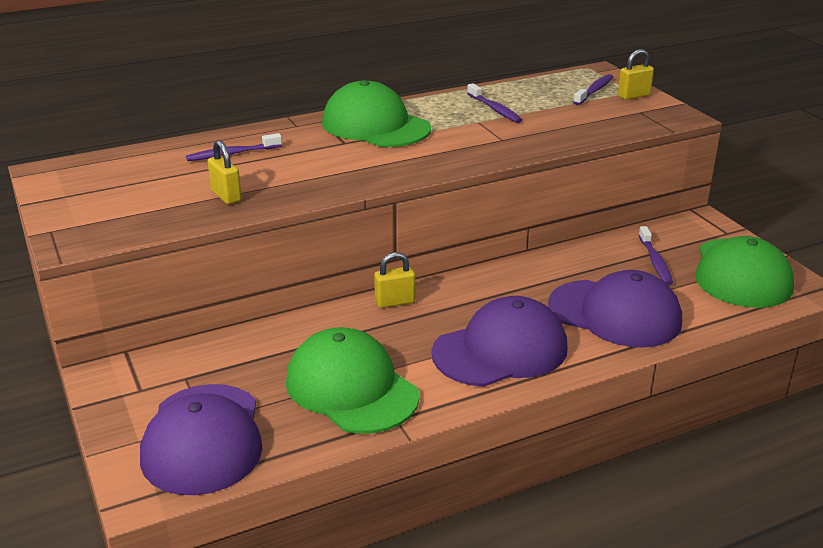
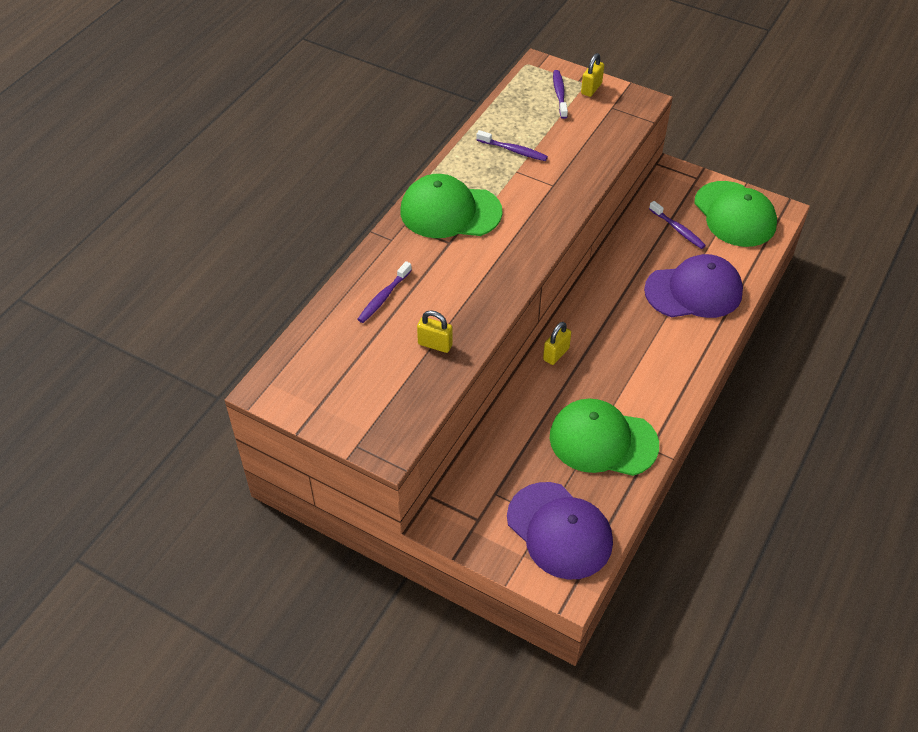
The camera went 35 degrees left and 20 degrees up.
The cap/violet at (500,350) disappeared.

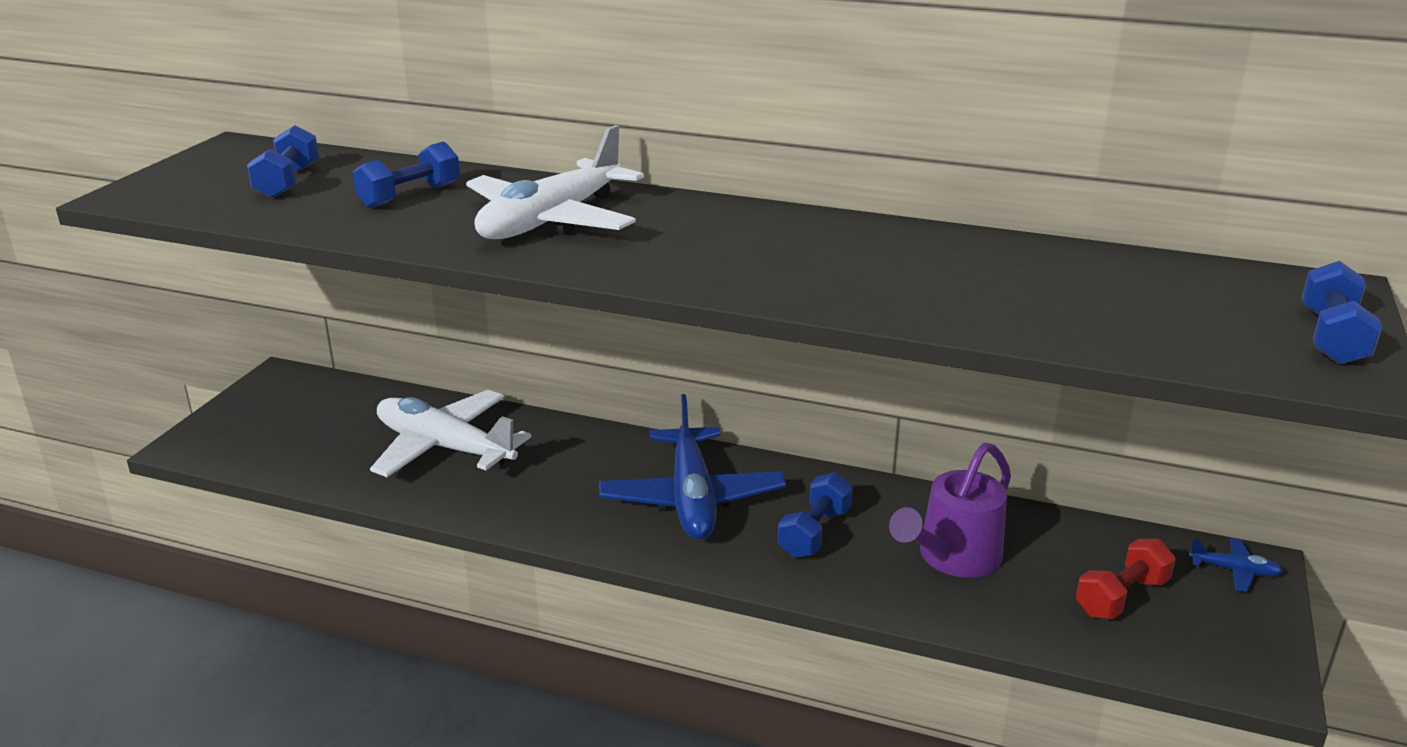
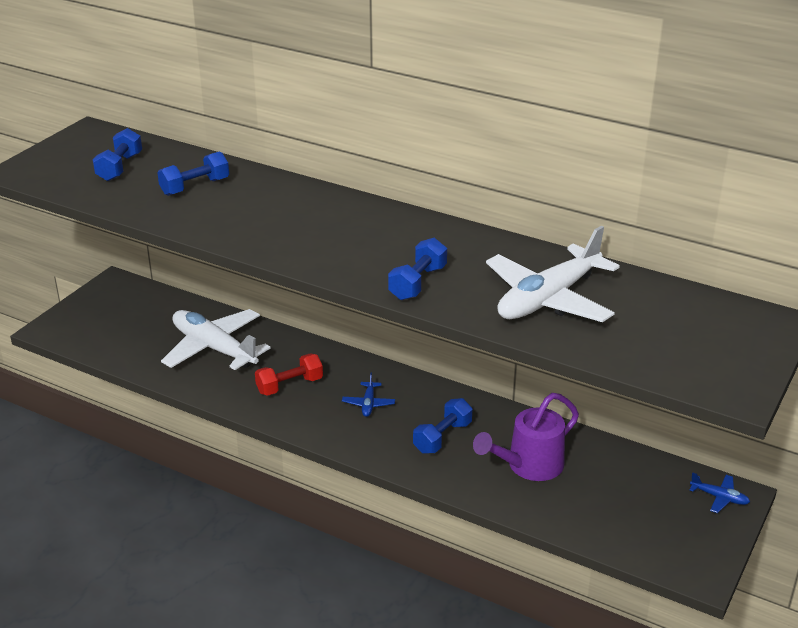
The camera went 10 degrees right and 5 degrees up.
The plane/white moved from (551,221) to (548,299).
The plane/cobalt at (692,499) changed to 0.42 times the size.
The hand weight/red moved from (1121,597) to (289,385).
The hand weight/cobalt moved from (1332,337) to (417,283).

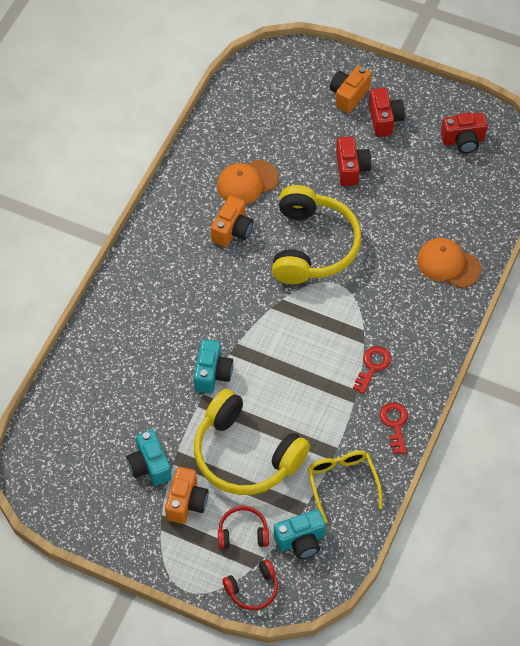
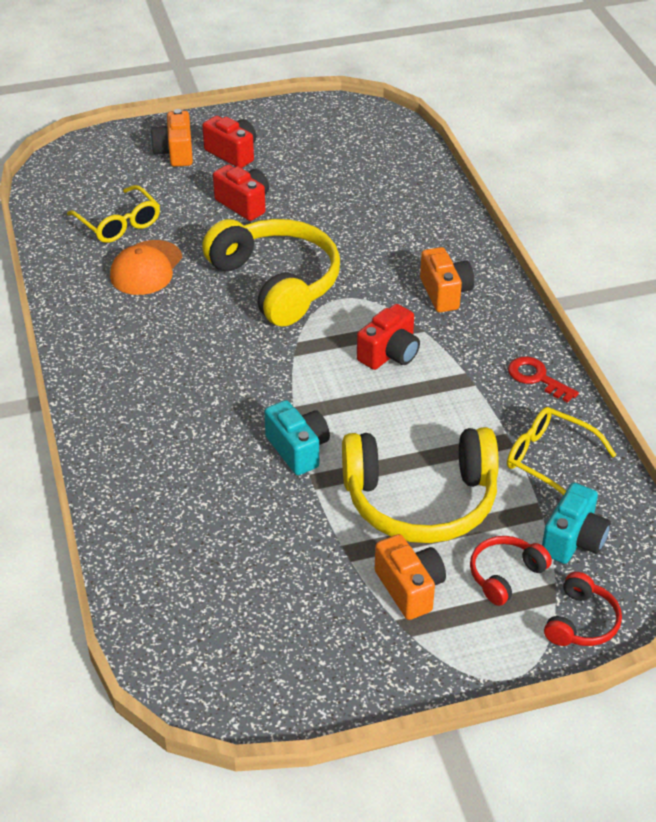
The camera went 40 degrees left and 15 degrees down.
The photo camera/turquoise at (149,466) disappeared.
The photo camera/orange-coloured moved from (232,230) to (445,293).
The door key/red at (372,366) disappeared.
The cap/orange-coloured at (448,264) disappeared.
The photo camera/red moved from (463,140) to (389,354).
The glasses/yellow at (118,223) appeared.

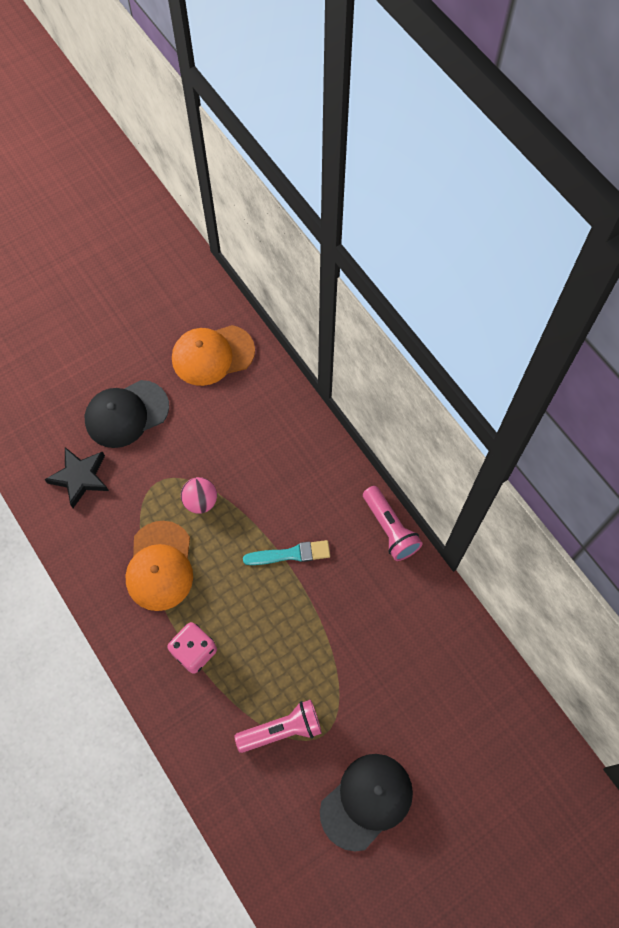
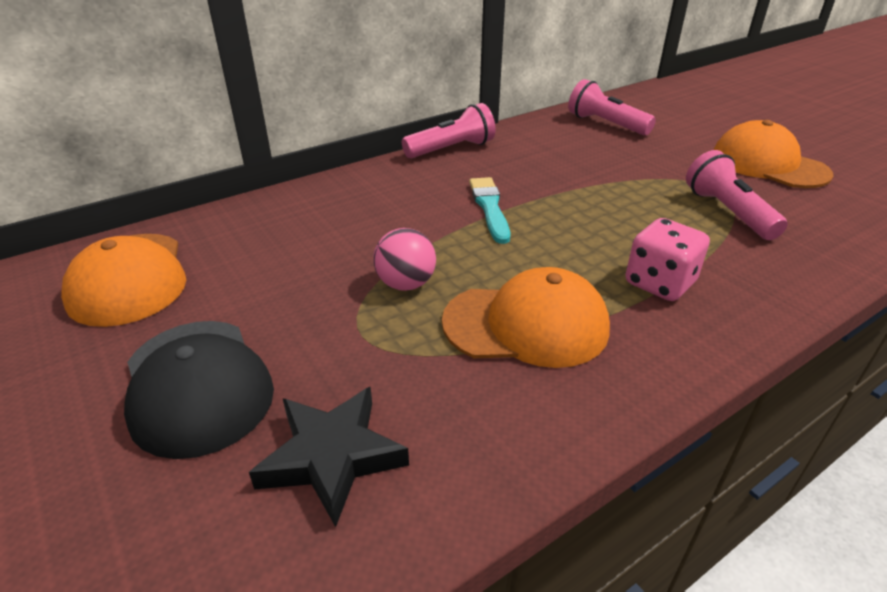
The camera went 90 degrees left and 30 degrees down.
The cap/ebony at (366,801) became the cap/orange-coloured at (768,164).
The pocket torch/rose-pink at (606,124) appeared.

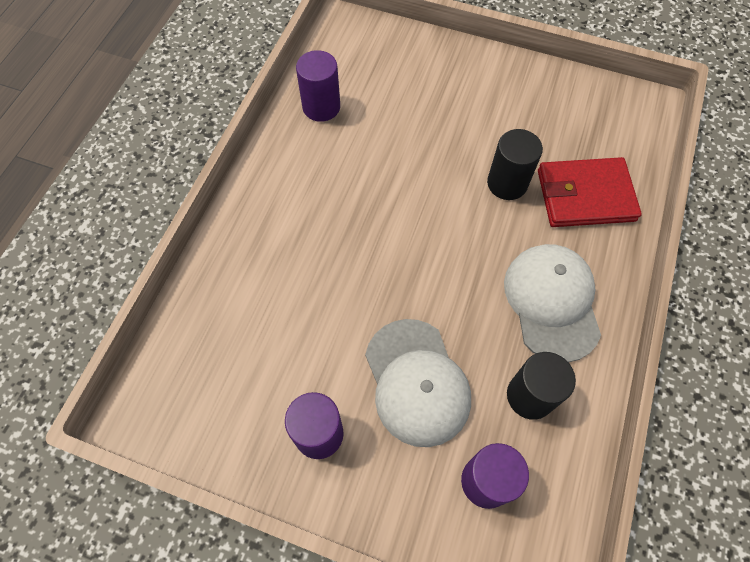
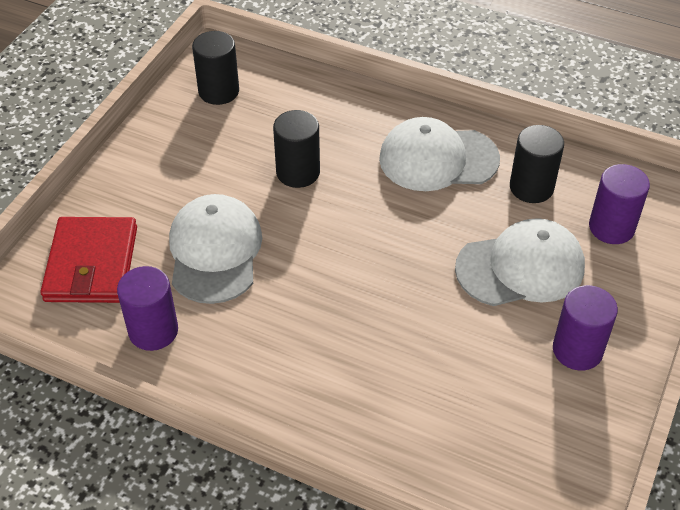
The camera went 85 degrees left and 15 degrees down.
The card wallet/red moved from (585,195) to (91,264).
The cap/white at (215,252) appeared.
The solid cylinder/ebony at (219,91) appeared.

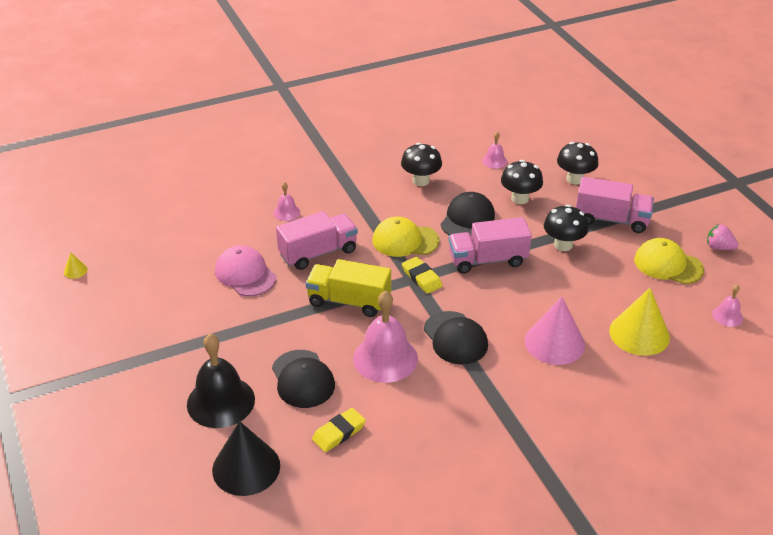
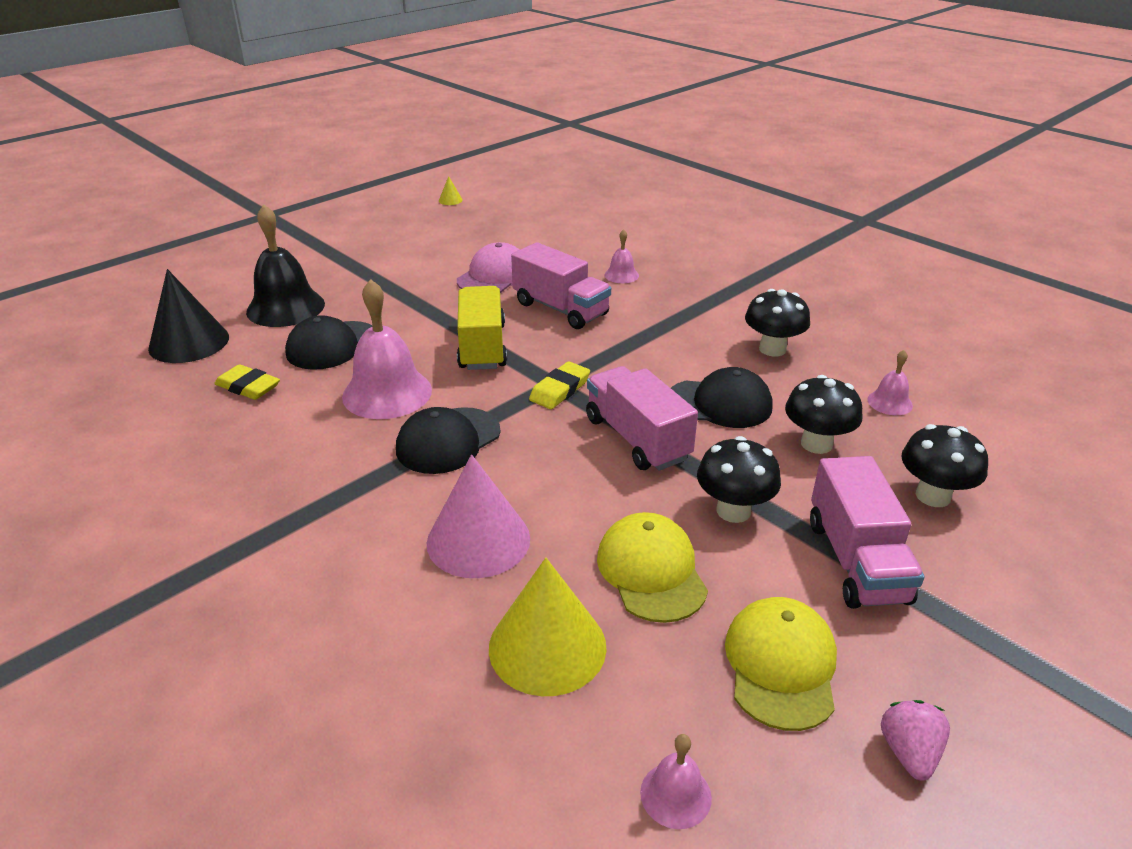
The camera went 70 degrees right and 5 degrees down.
The cap/yellow moved from (405,240) to (651,571).

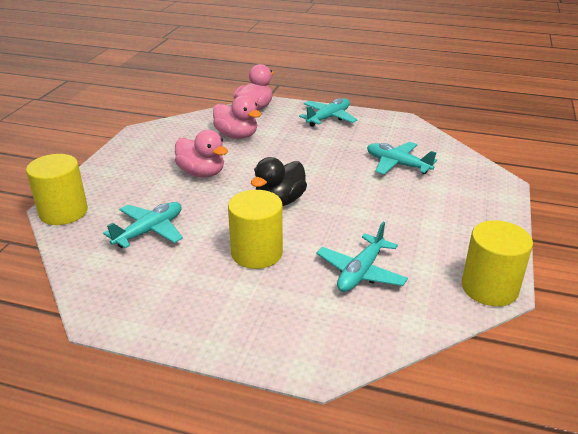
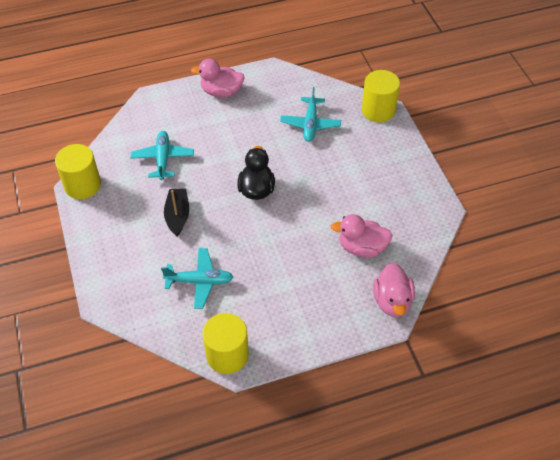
The camera went 145 degrees right and 20 degrees up.
The toy duck/rose-pink moved from (202,173) to (221,92).
The solid cylinder/yellow moved from (257,253) to (227,355).
The plane/turquoise at (328,118) disappeared.
The boat/ebony at (177,216) appeared.

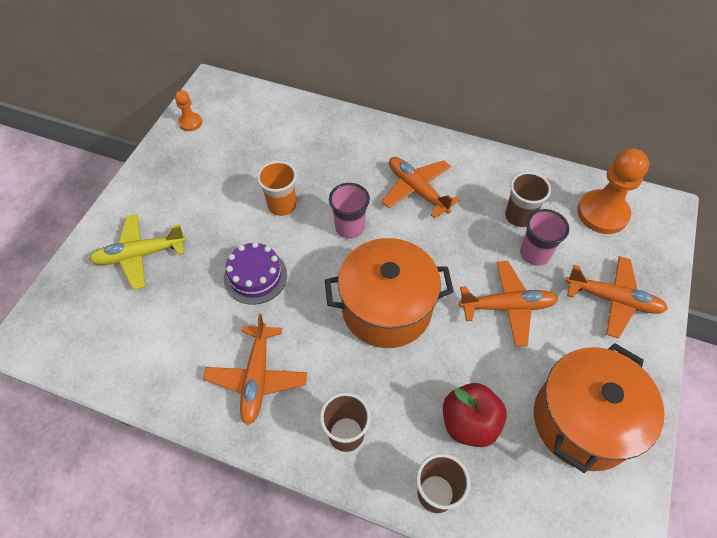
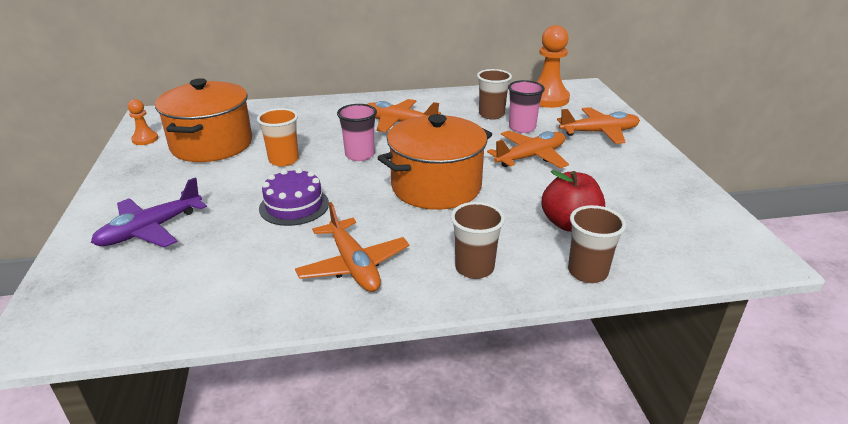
The camera went 30 degrees left and 25 degrees down.
The plane/yellow at (140,255) became the plane/violet at (150,230).
The pot/orange-coloured moved from (582,421) to (212,144).

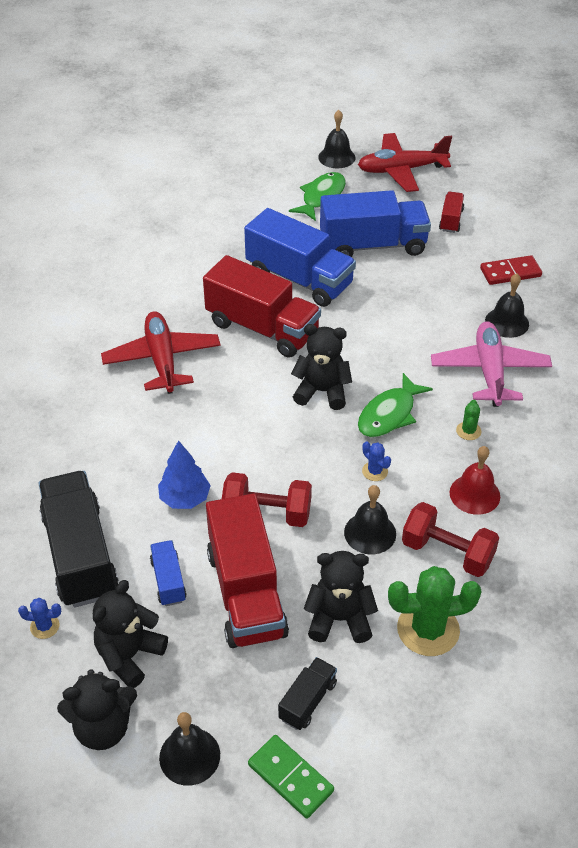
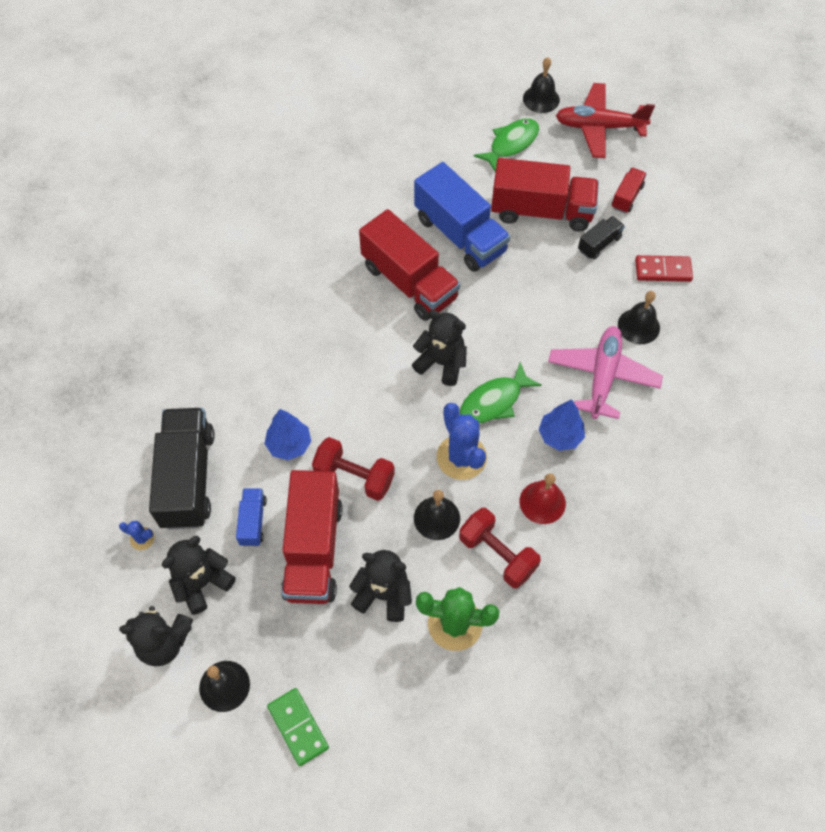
The camera went 15 degrees right and 15 degrees up.
The plane/red at (162,360) disappeared.
The truck/ebony moved from (308,701) to (599,244).
The truck/cobalt at (373,246) became the truck/red at (541,211).
The saguaro cactus/cobalt at (375,471) changed to 2.14 times the size.
The saguaro cactus/emerald at (468,431) was replaced by the toy tree/cobalt at (560,436).

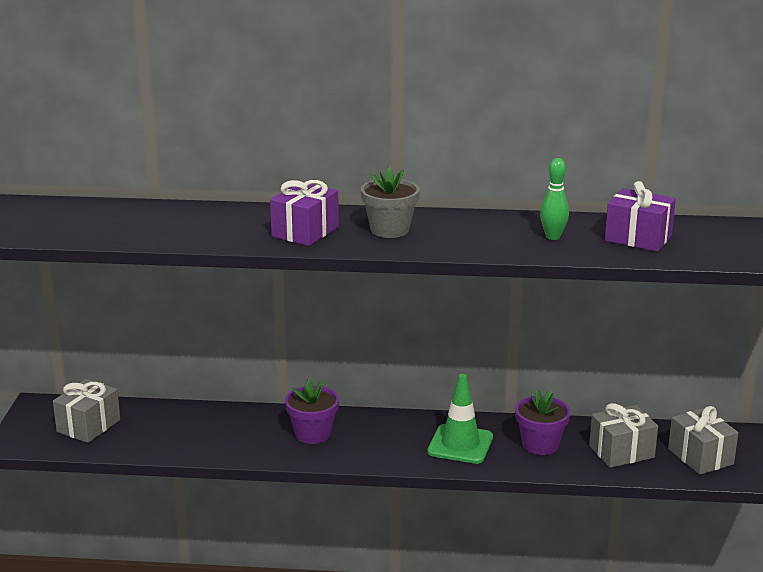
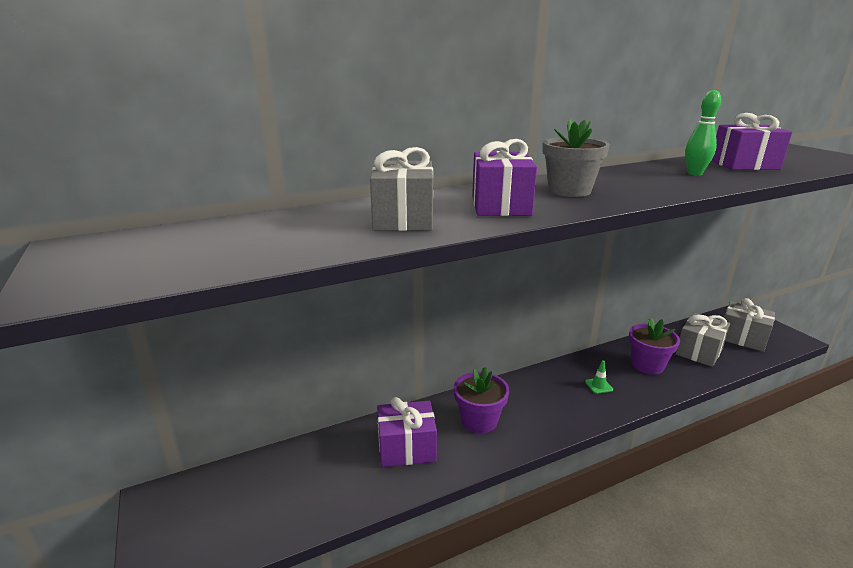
The camera went 30 degrees left and 0 degrees up.
The present/ash-grey moved from (88,426) to (403,219).
The safety cone/emerald at (460,444) changed to 0.42 times the size.
The present/violet at (406,448) appeared.

